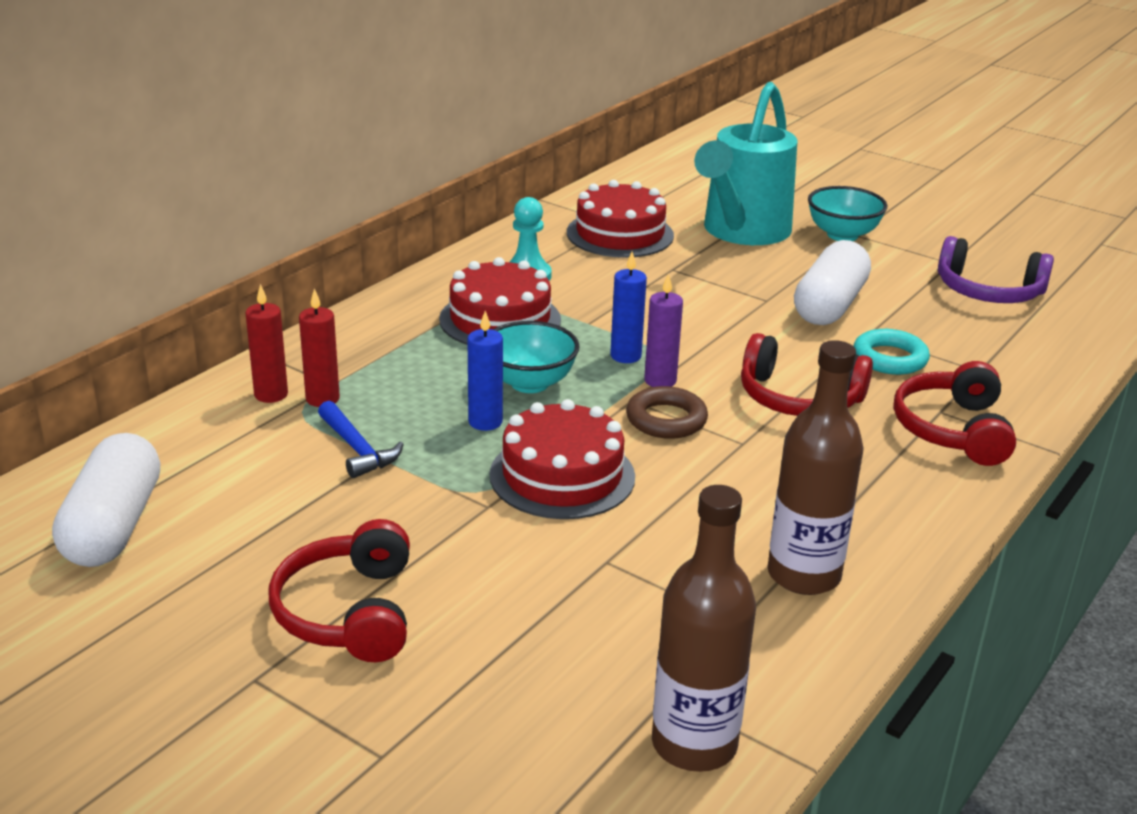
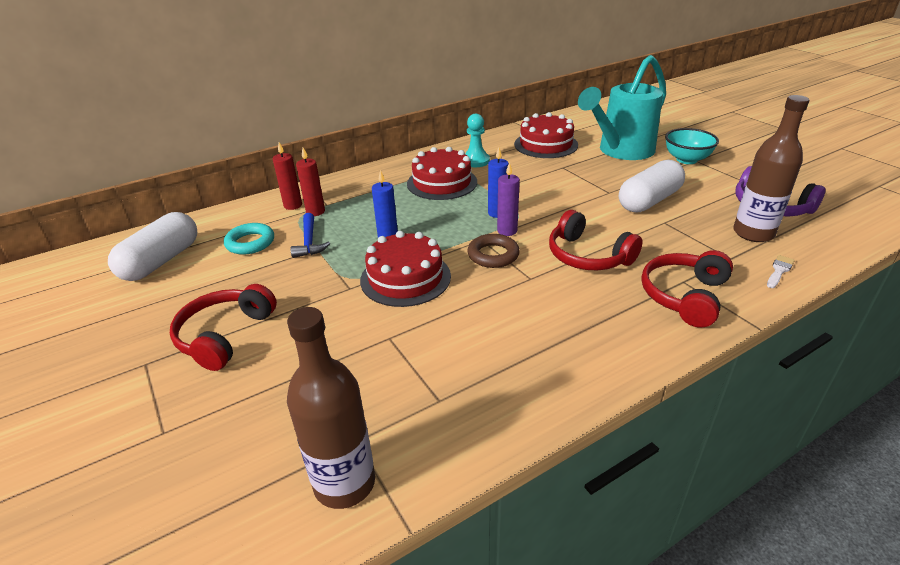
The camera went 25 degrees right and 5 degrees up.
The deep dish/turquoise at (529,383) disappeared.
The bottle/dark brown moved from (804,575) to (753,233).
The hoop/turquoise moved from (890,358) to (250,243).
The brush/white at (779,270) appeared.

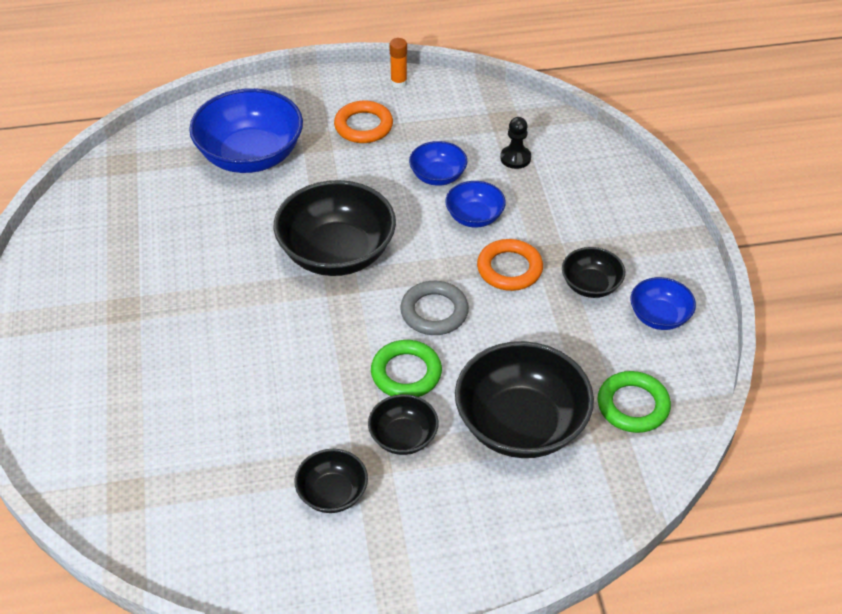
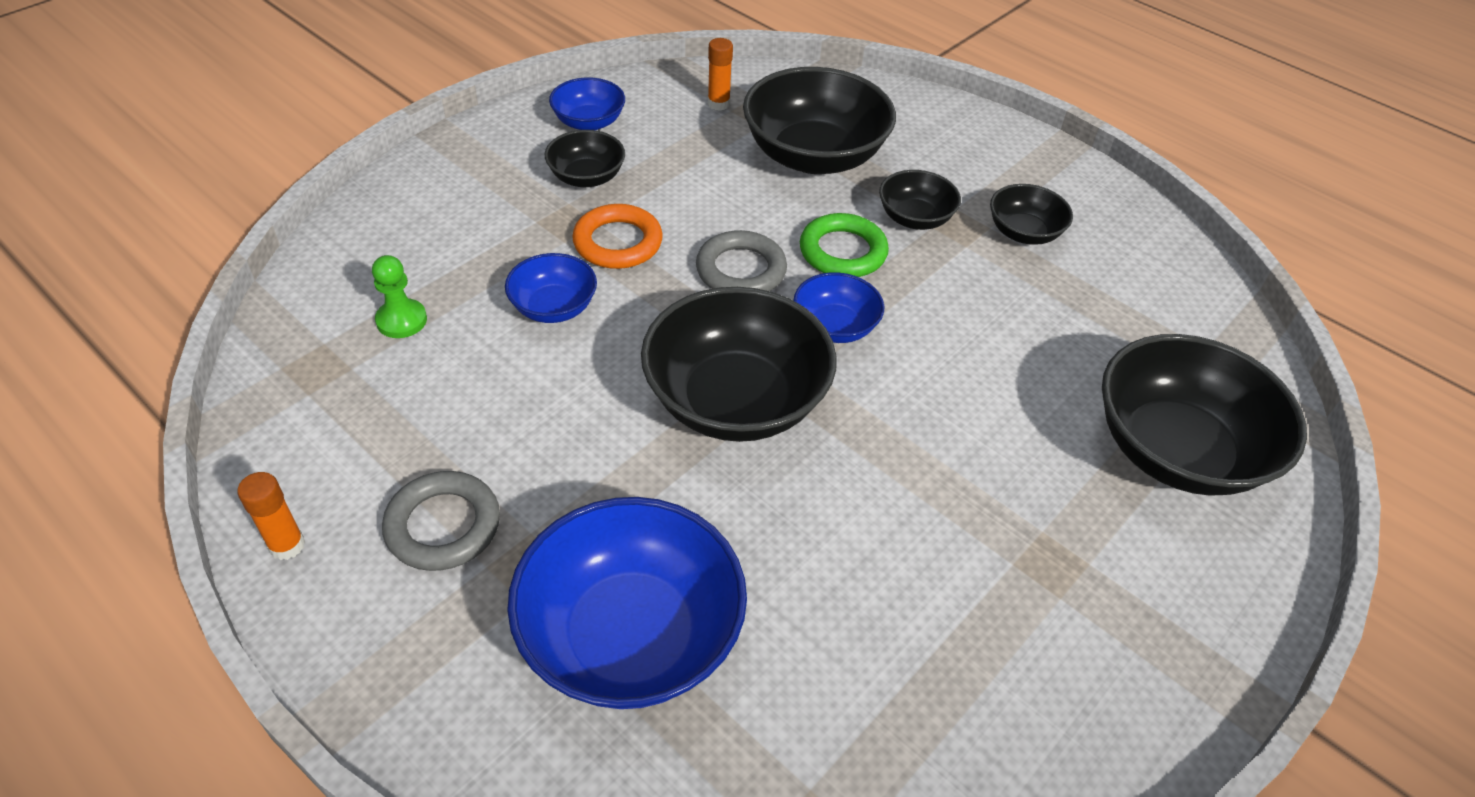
The camera went 130 degrees left and 0 degrees up.
The hoop/orange-coloured at (363,126) became the hoop/ash-grey at (443,526).
The deep dish/cobalt moved from (438,176) to (835,327).
The game pawn/ebony at (515,158) became the game pawn/emerald at (401,320).
The hoop/emerald at (633,405) was replaced by the glue/orange-coloured at (718,104).
The deep dish/ebony at (1176,450) appeared.

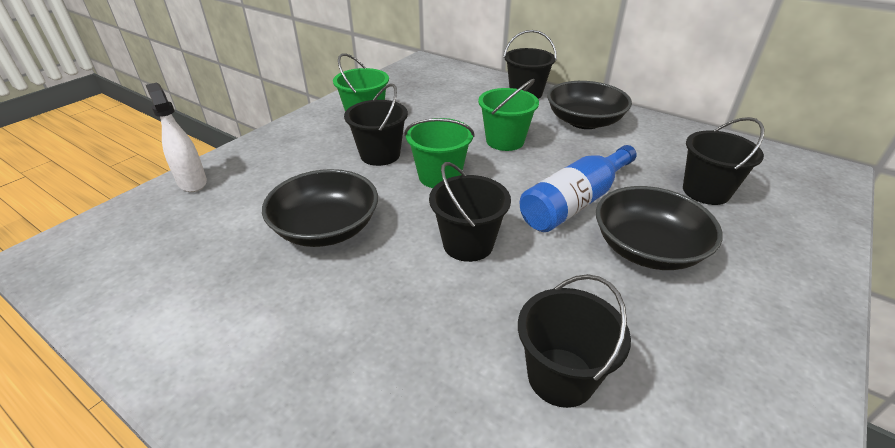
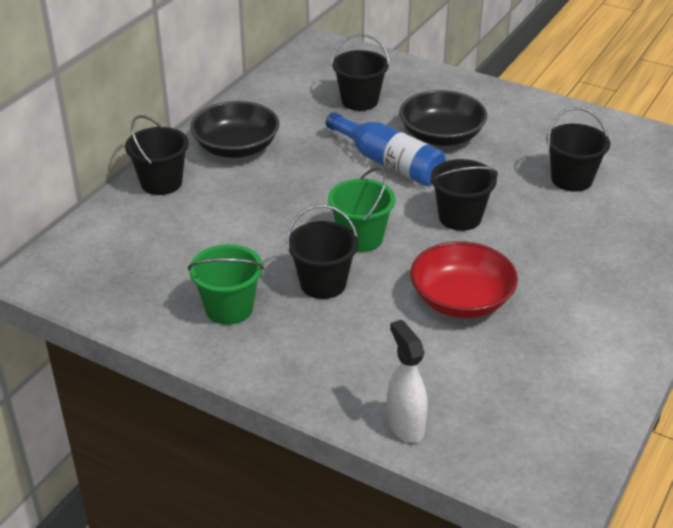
The camera went 95 degrees left and 0 degrees up.
The spray cleaner/white at (192,182) turned 105 degrees clockwise.
The deep dish/ebony at (326,228) became the deep dish/red at (461,300).
The bucket/emerald at (505,141) disappeared.

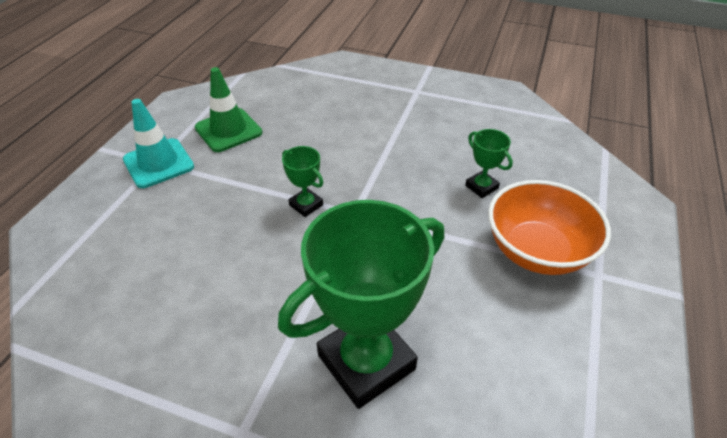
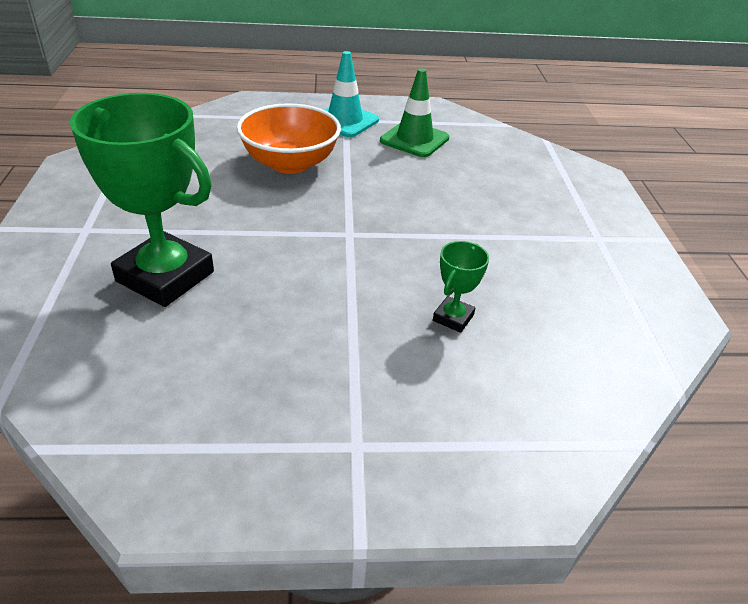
The camera went 65 degrees right and 5 degrees down.
The award cup/emerald at (306,205) disappeared.
The deep dish/orange-coloured moved from (537,251) to (290,163).

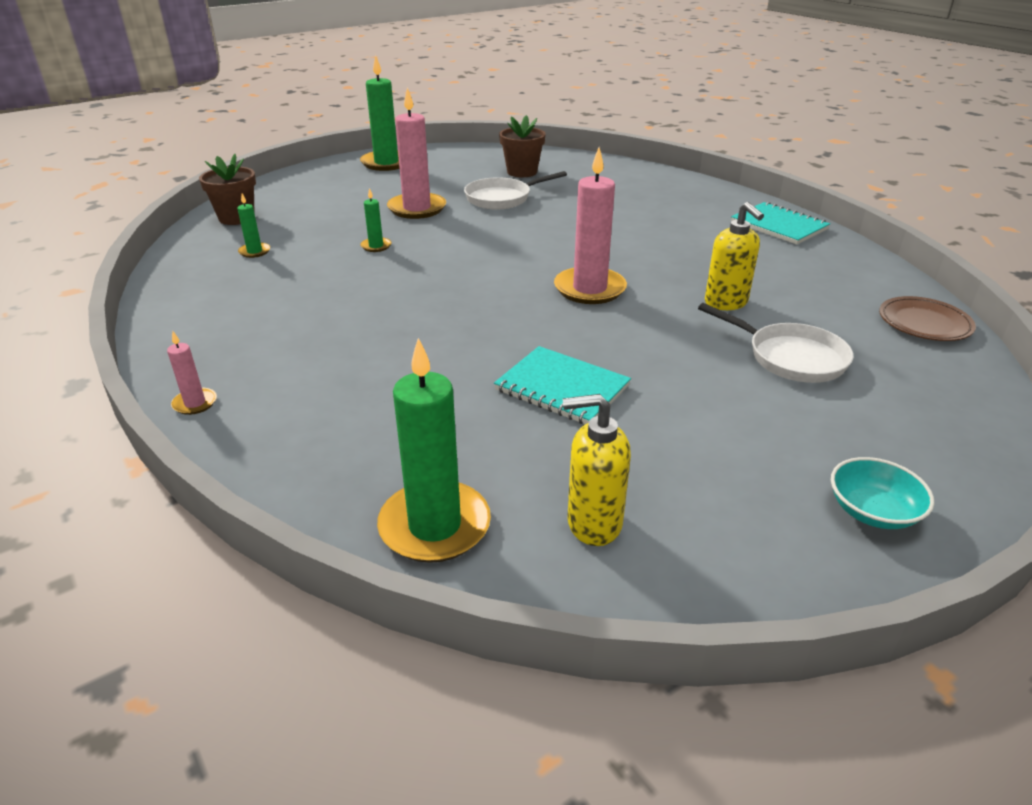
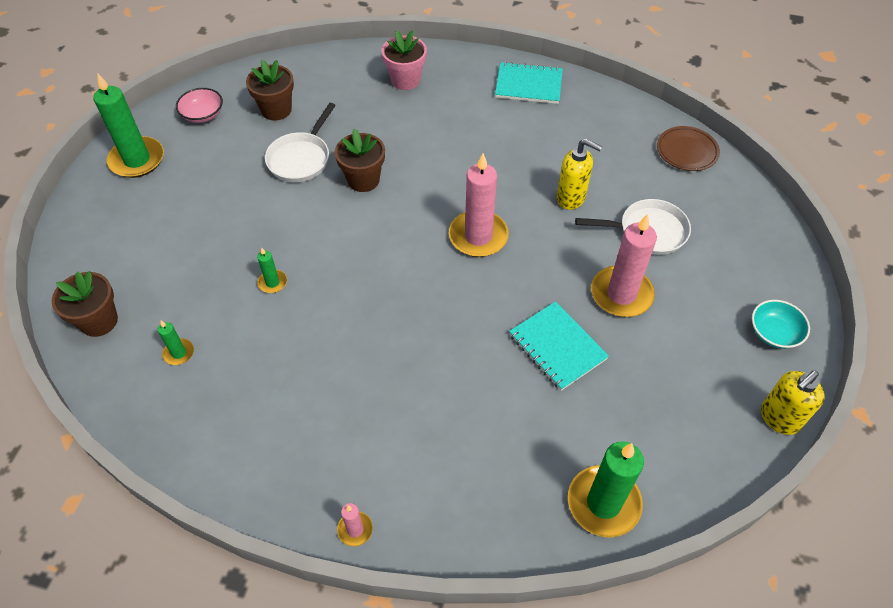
The camera went 40 degrees left and 20 degrees up.
The wax candle/rose-pink moved from (417,208) to (621,294).
The notepad/turquoise at (562,388) turned 60 degrees clockwise.
The soap pump/yellow moved from (593,523) to (779,418).
The deep dish/rose-pink at (203,114) appeared.
The flower pot/dark brown at (363,180) appeared.
The flower pot/rose-pink at (405,80) appeared.

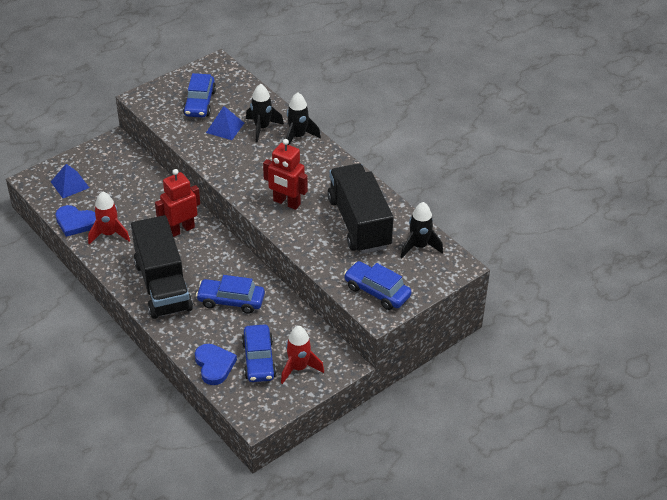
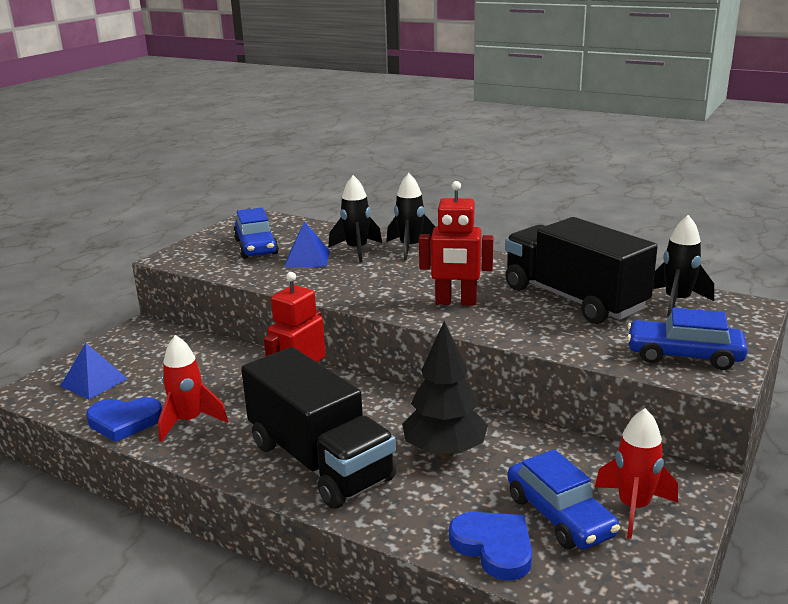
The camera went 20 degrees left and 20 degrees down.
The automobile/cobalt at (231,301) was replaced by the toy tree/ebony at (444,451).

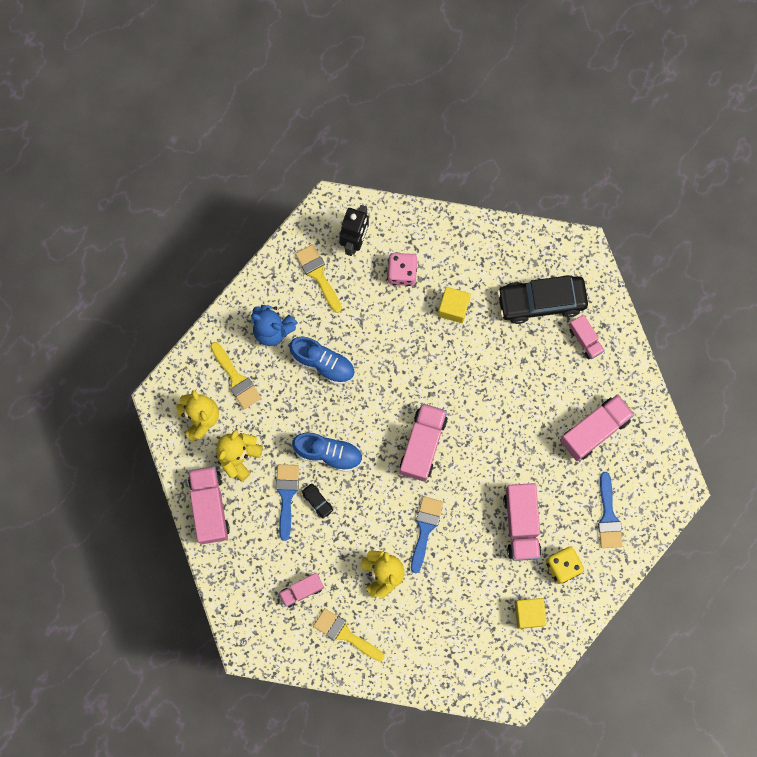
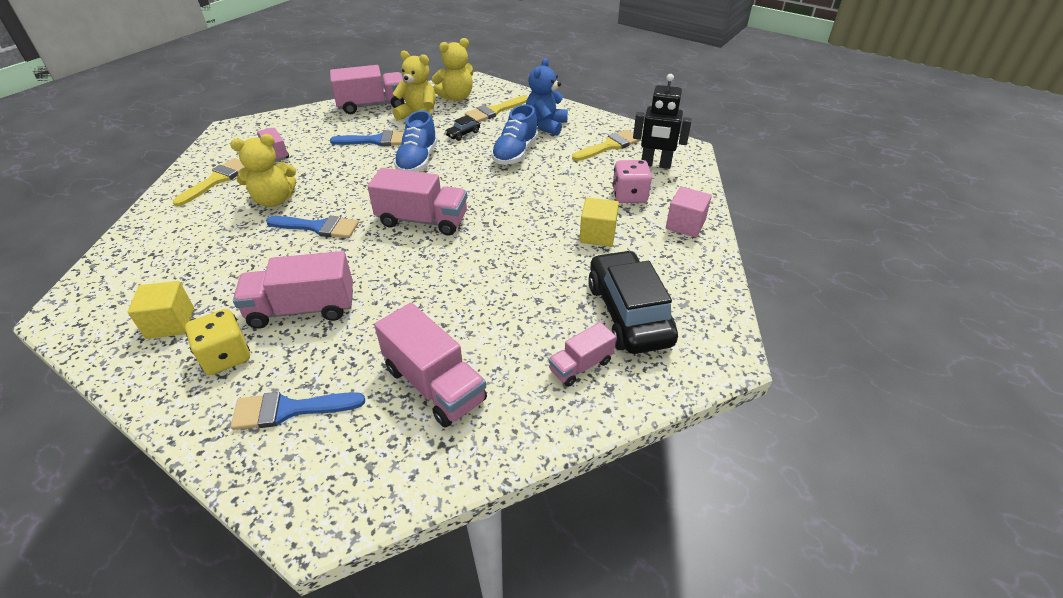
The camera went 85 degrees right and 35 degrees down.
The automobile/ebony moved from (317,501) to (463,134).
The cube/rose-pink at (685,225) appeared.

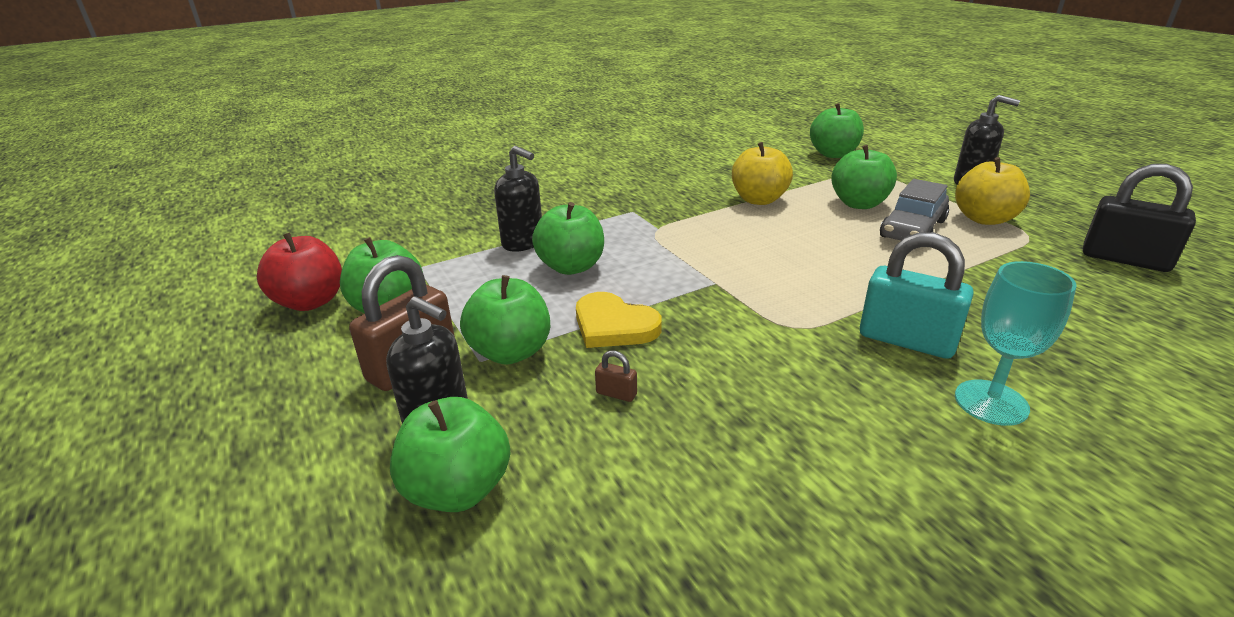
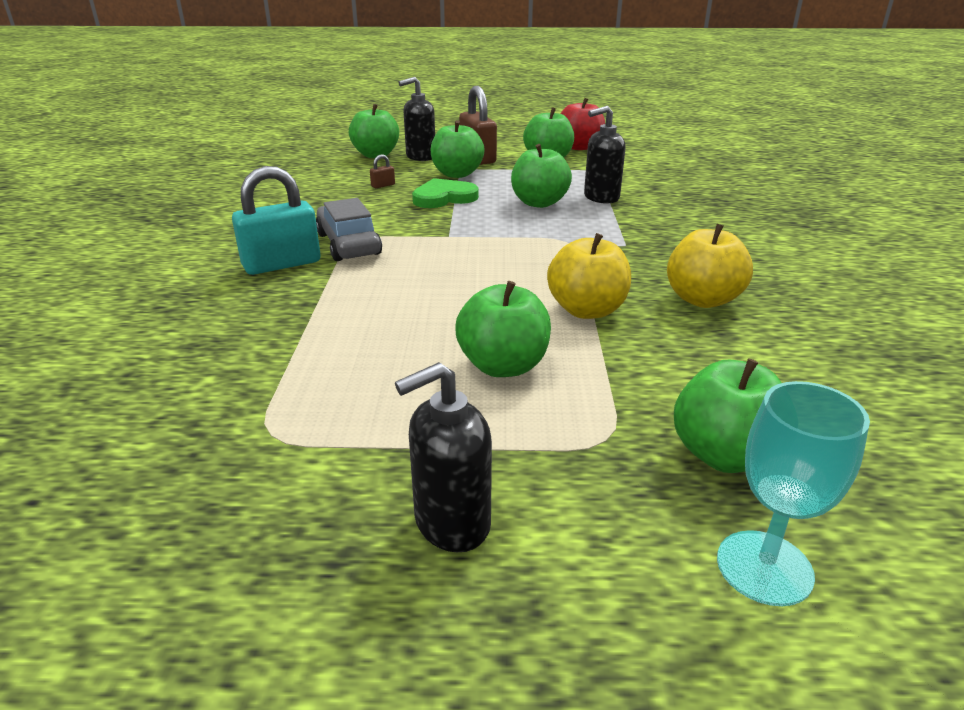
The camera went 120 degrees right and 0 degrees up.
The heart shape/yellow at (614,325) became the heart shape/emerald at (444,198).
The automobile/ash-grey moved from (912,229) to (349,244).
The apple fruit/yellow moved from (984,219) to (702,299).
The wine glass/turquoise moved from (991,402) to (764,567).
The small lock/ebony at (1124,259) disappeared.

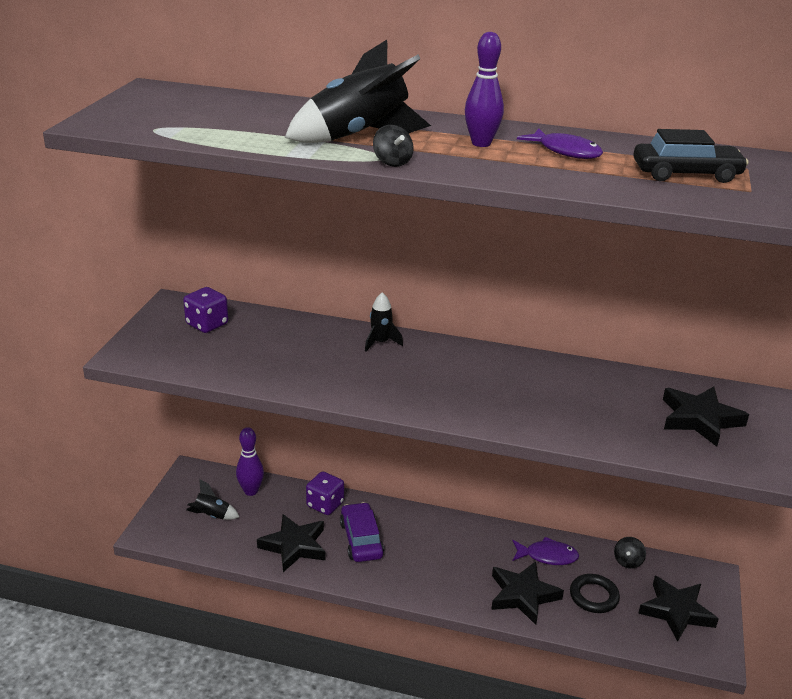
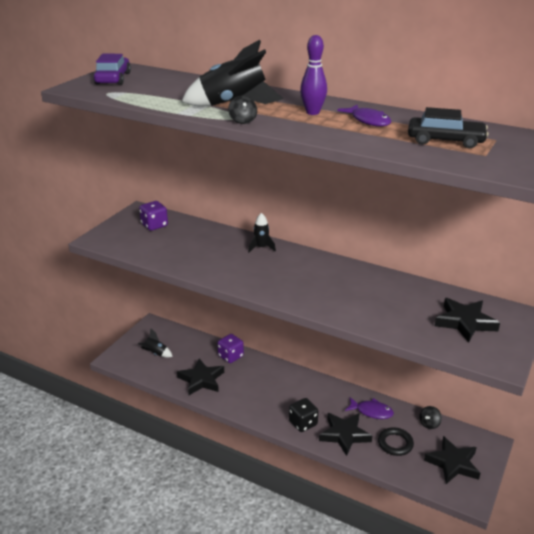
The camera went 15 degrees right and 0 degrees up.
The tenpin/violet at (251,491) disappeared.
The automobile/violet moved from (361,539) to (113,78).
The die/ebony at (303,423) appeared.

